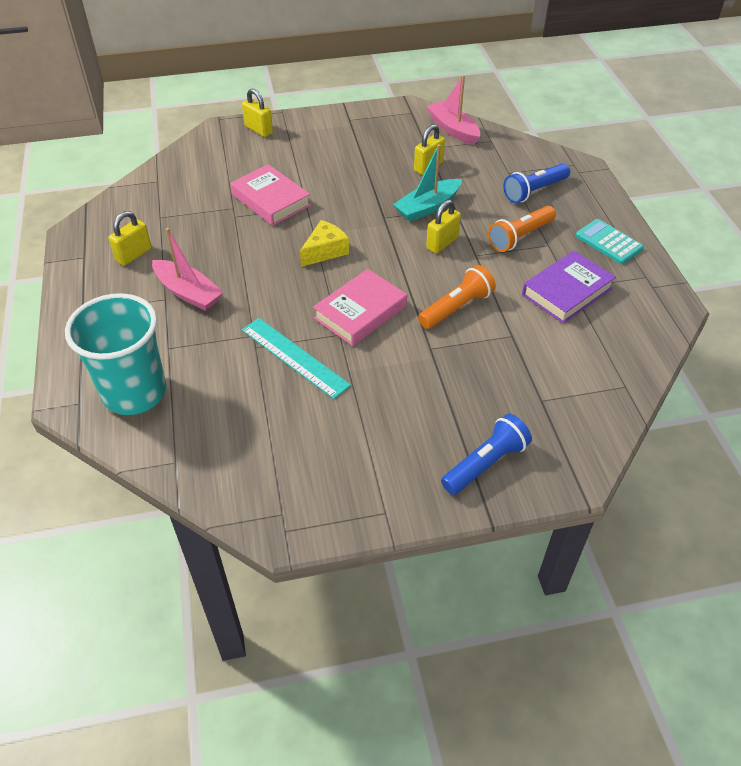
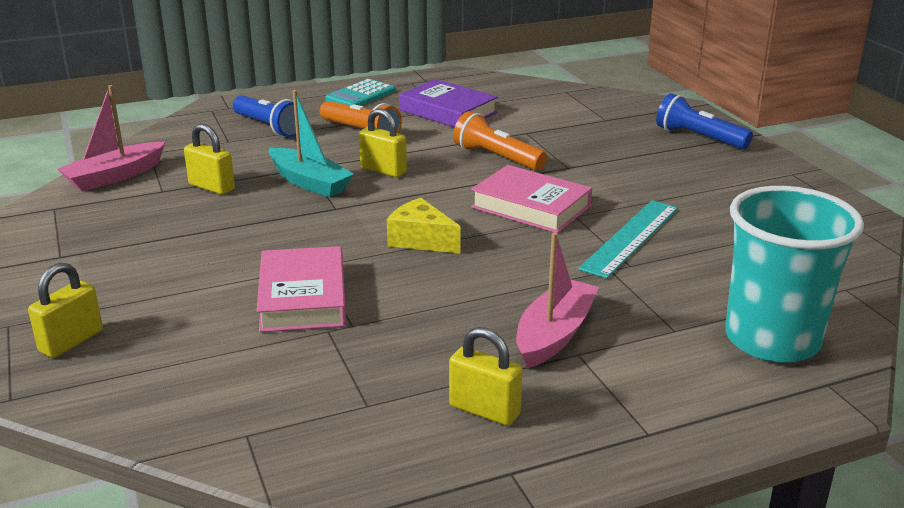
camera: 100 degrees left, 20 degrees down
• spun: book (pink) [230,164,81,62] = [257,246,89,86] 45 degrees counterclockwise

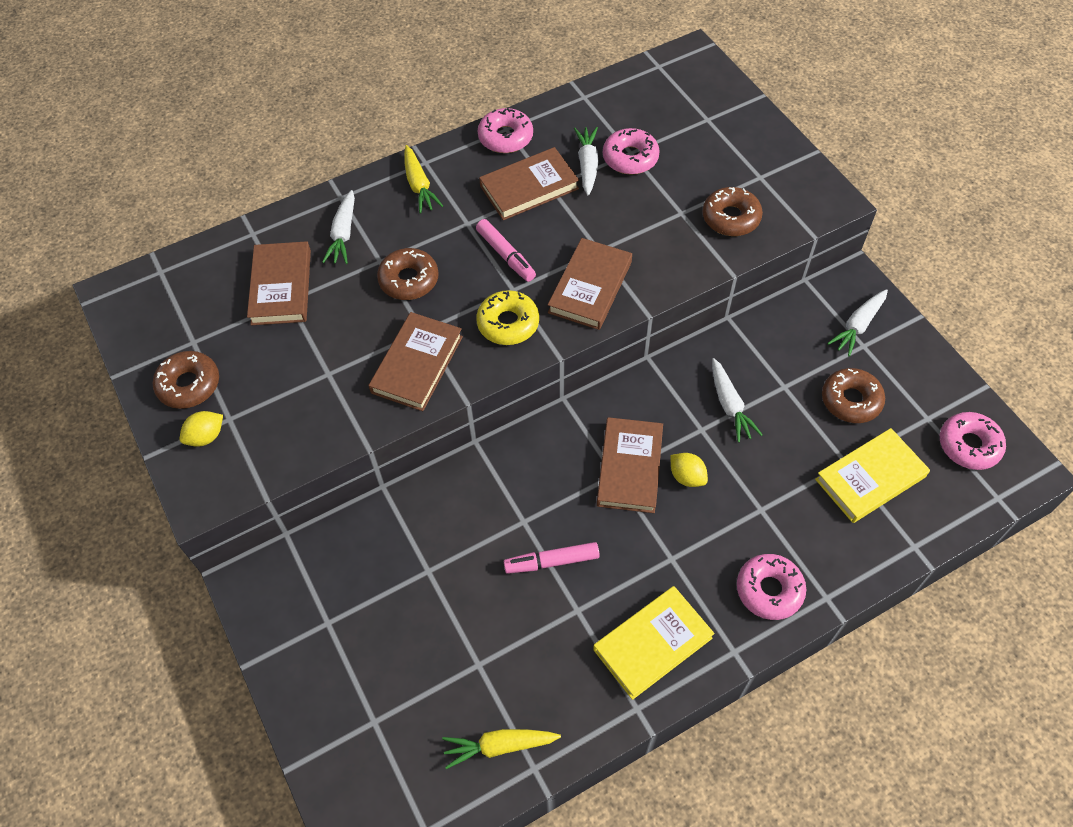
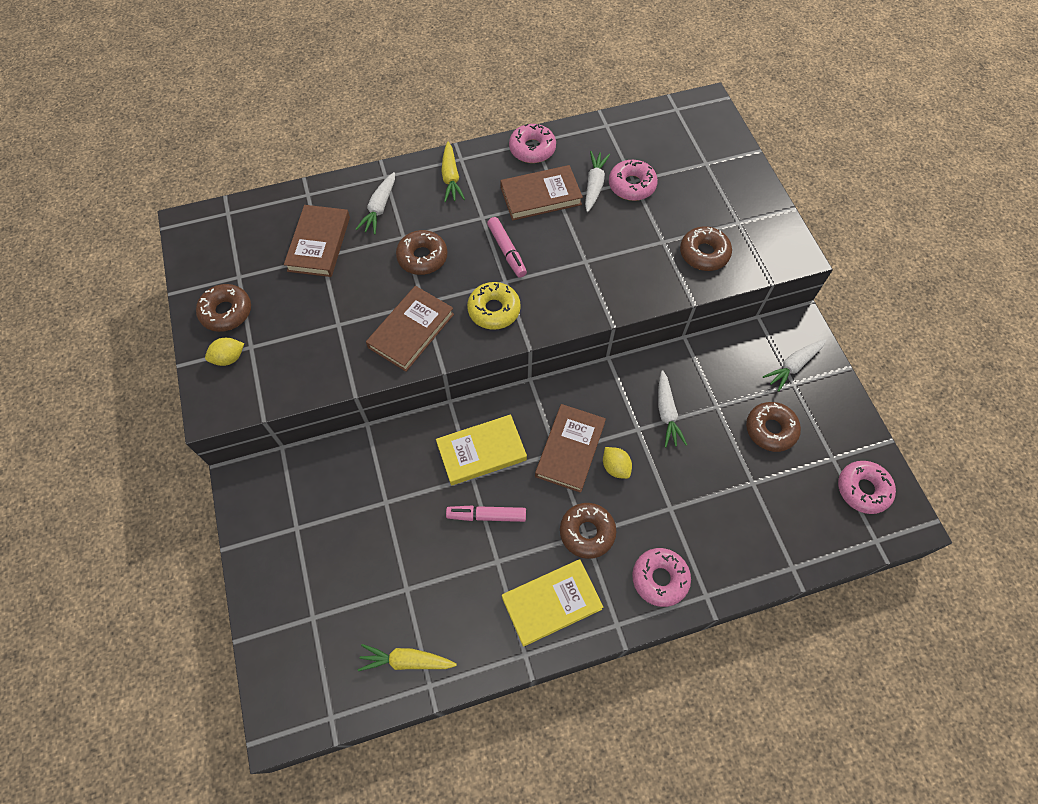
camera: 10 degrees right, 5 degrees up
• relocated: book (yellow) [815,428,115,95] to [436,414,91,72]
• appeared: donut (dark brown) [560,503,56,56]
• missing: book (dark brown) [548,238,84,92]

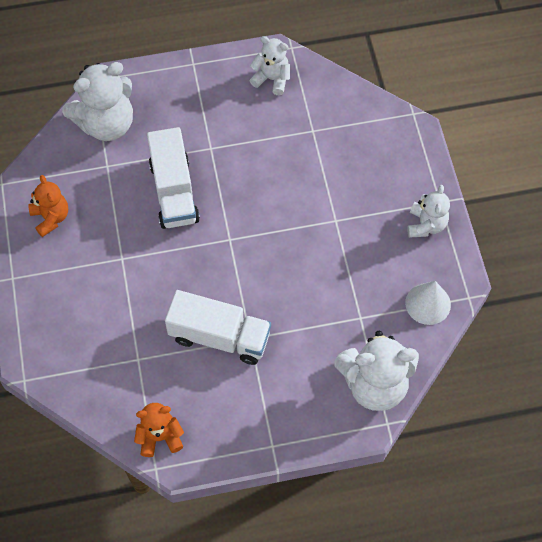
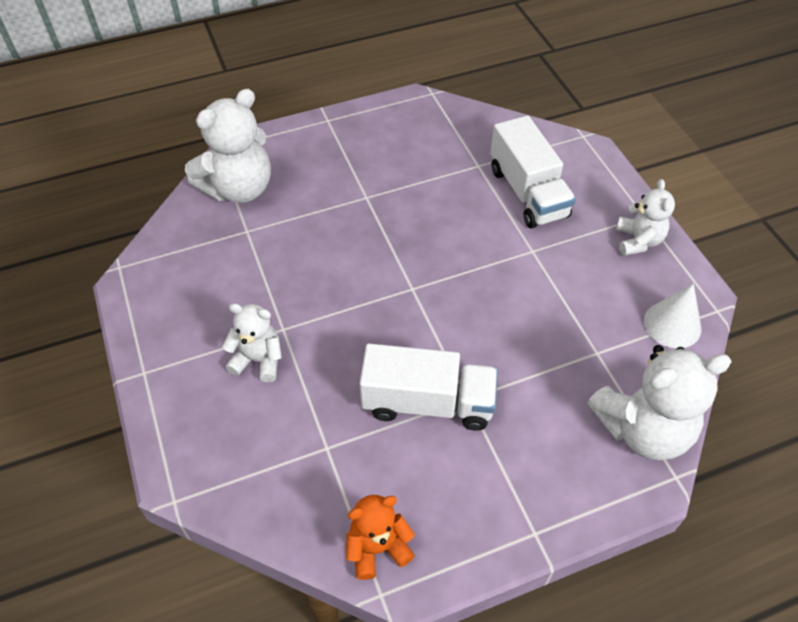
camera: 10 degrees left, 10 degrees down
• relocated: stuffed bear (pure white) [250,36,40,59] to [222,303,60,79]
• relocated: toy truck (pure white) [147,127,53,102] to [490,115,86,113]
• missing: stuffed bear (orange) [28,175,40,62]

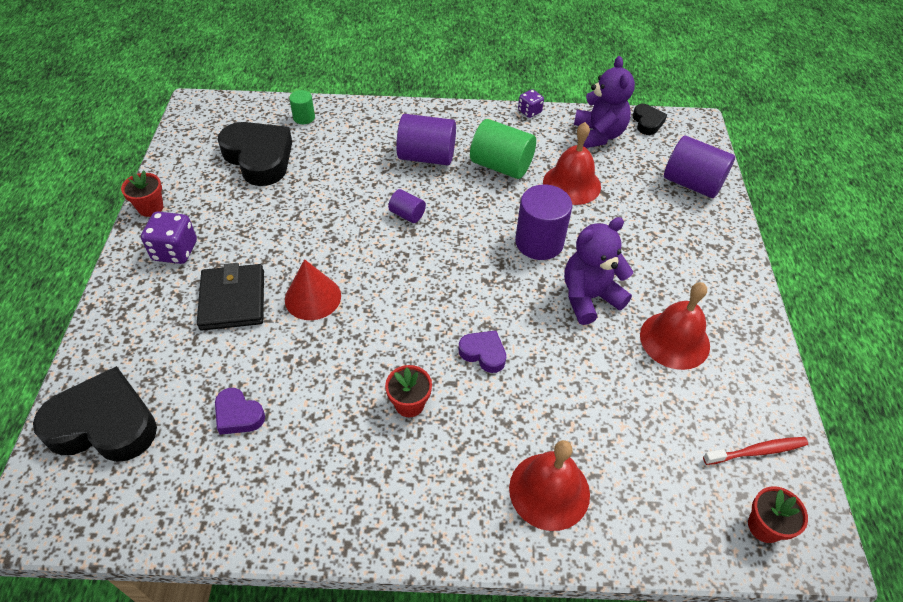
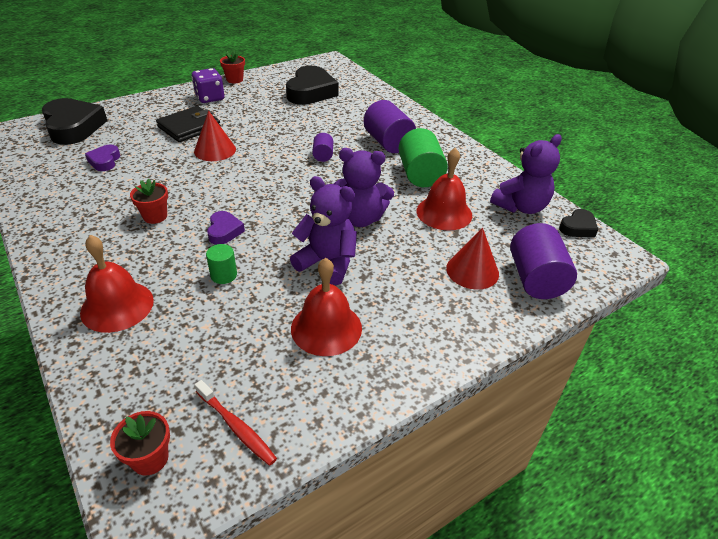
camera: 55 degrees right, 10 degrees down
• relocated: cylinder (green) [289,90,26,34] to [206,244,31,40]
• exchanged: cylinder (purple) [515,185,57,75] to stuffed bear (purple) [334,148,60,79]
• appeared: cone (scarlet) [446,228,53,62]
• missing: game die (purple) [518,89,26,29]

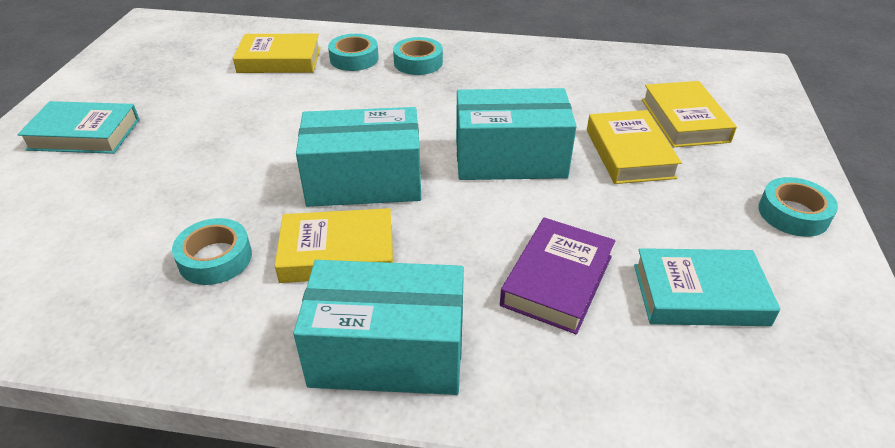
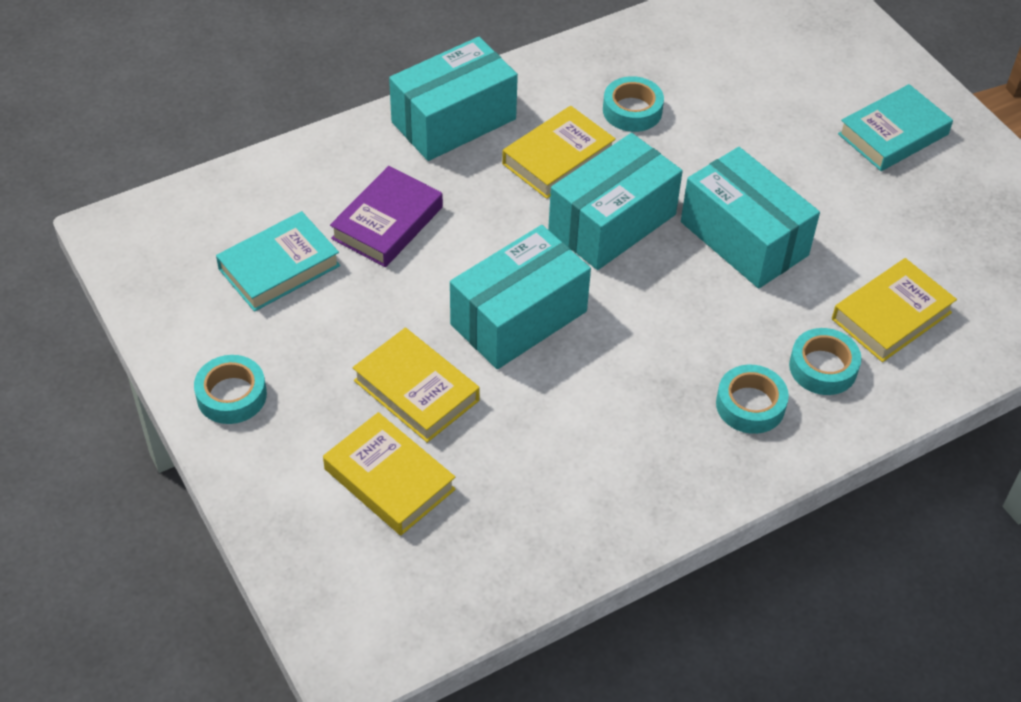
camera: 140 degrees right, 10 degrees up
• spun: book (purple) [500,218,115,116] = [330,166,113,101] 45 degrees clockwise
• appeared: package (turquoise) [681,147,139,141]

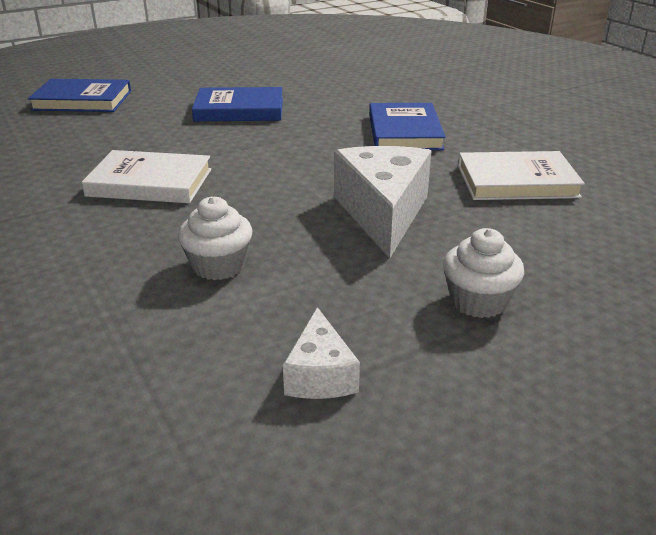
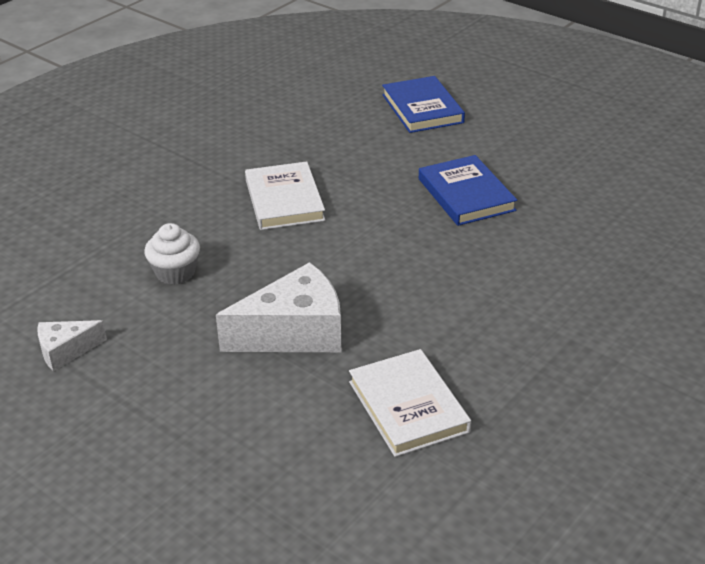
camera: 70 degrees right, 5 degrees up
• missing: book (royal blue) [369,103,77,47]
• missing: fairy cake (pure white) [443,228,81,90]

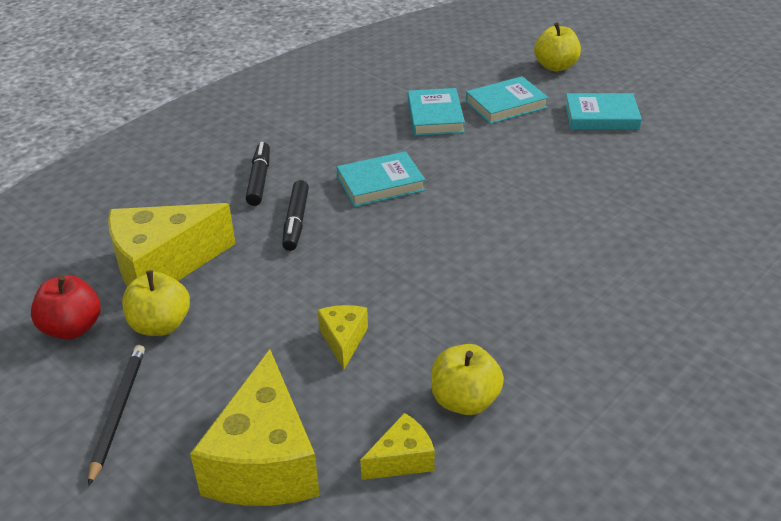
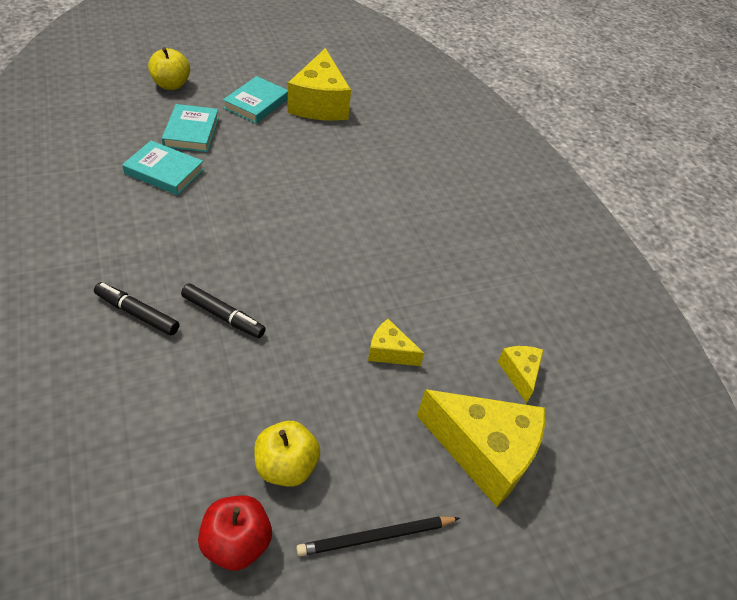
camera: 70 degrees left, 10 degrees up
• relocated: cheese wedge (yellow) [108,203,128,84] to [287,48,64,73]
• spun: lead pencil (ebony) [88,345,57,141] = [296,516,164,40] 45 degrees counterclockwise
• missing: book (turquoise) [337,151,88,56]
• missing: toy apple (yellow) [431,344,73,71]

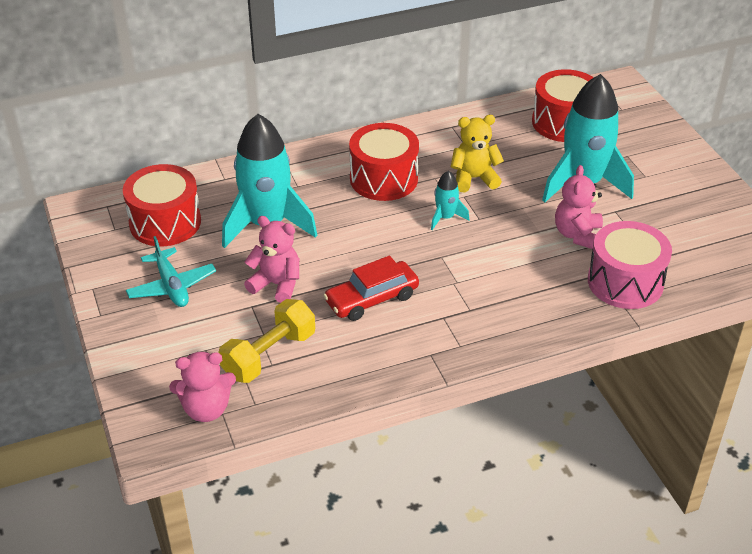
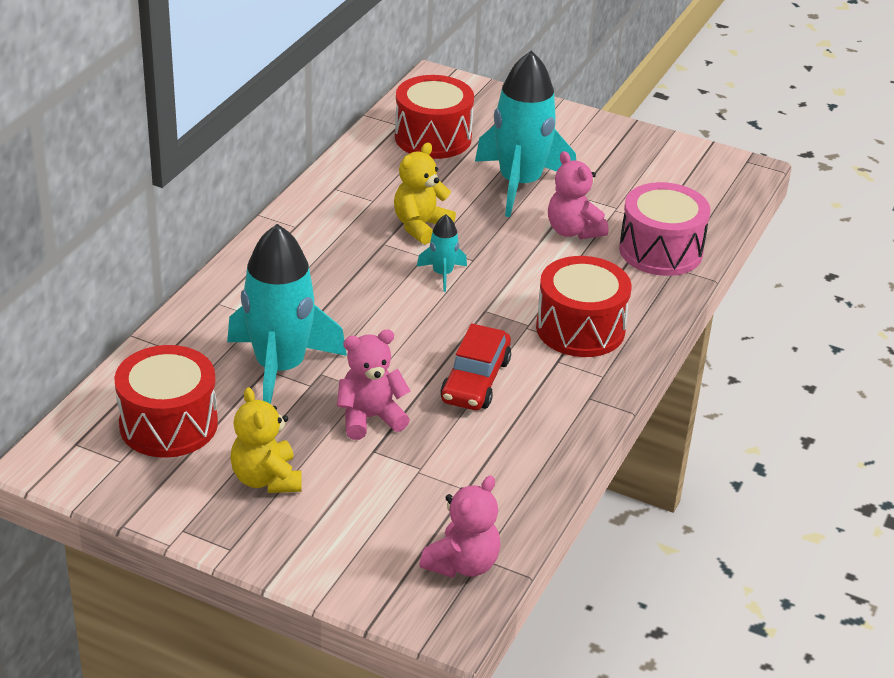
camera: 45 degrees left, 5 degrees down
• exchanged: aeroplane (turquoise) [126,236,90,71] to stuffed bear (yellow) [230,387,72,106]
• relocated: drum (scarlet) [349,123,70,78] to [536,256,96,101]
• missing: dumbbell (yellow) [219,299,96,84]

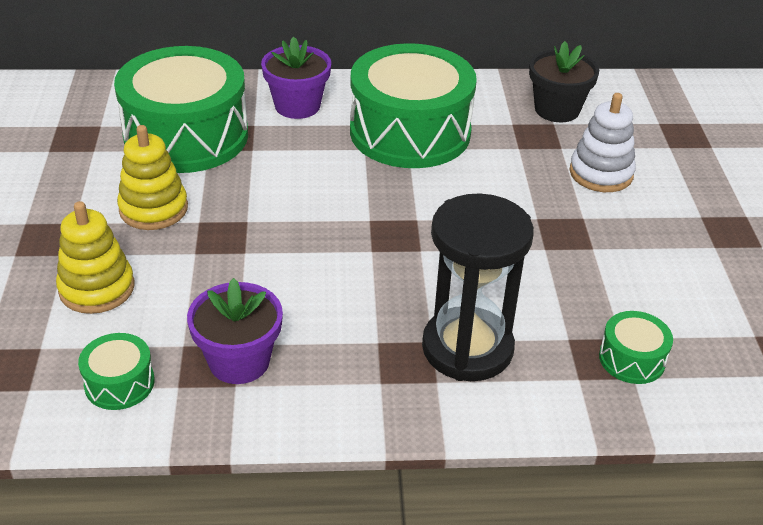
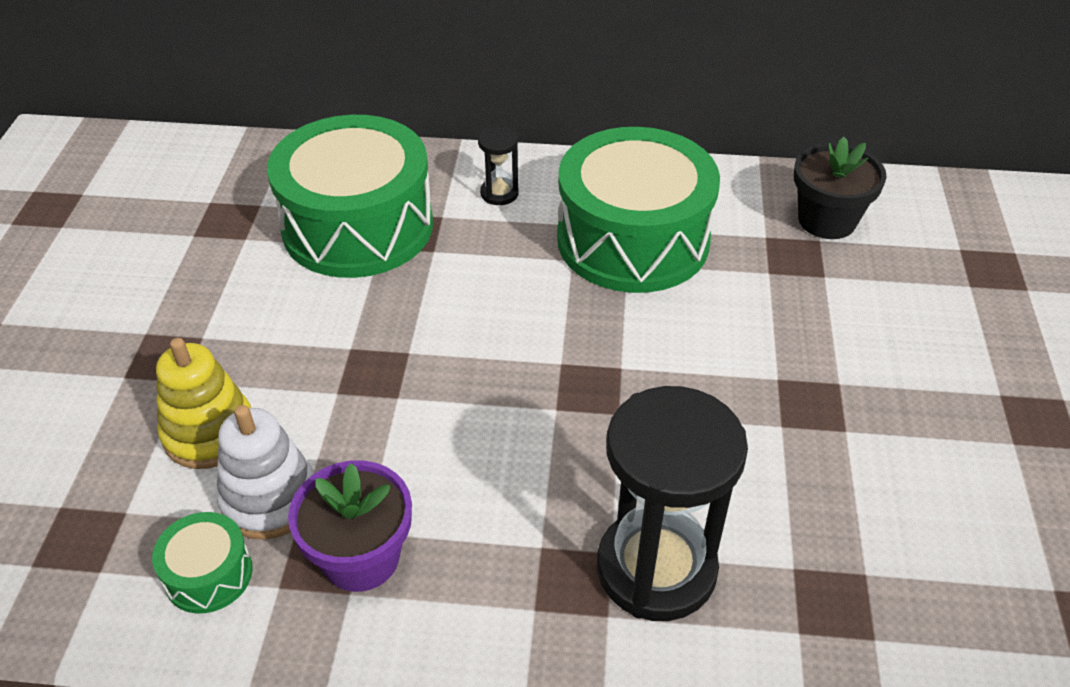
camera: 10 degrees right, 5 degrees up
• relocated: ring stacker (pure white) [570,93,66,99] to [216,405,98,135]
• exchanged: plant pot (purple) [261,36,70,83] to sandglass (ebony) [478,127,41,78]
• missing: ring stacker (yellow) [117,125,71,105]
• missing: drum (green) [599,311,74,73]

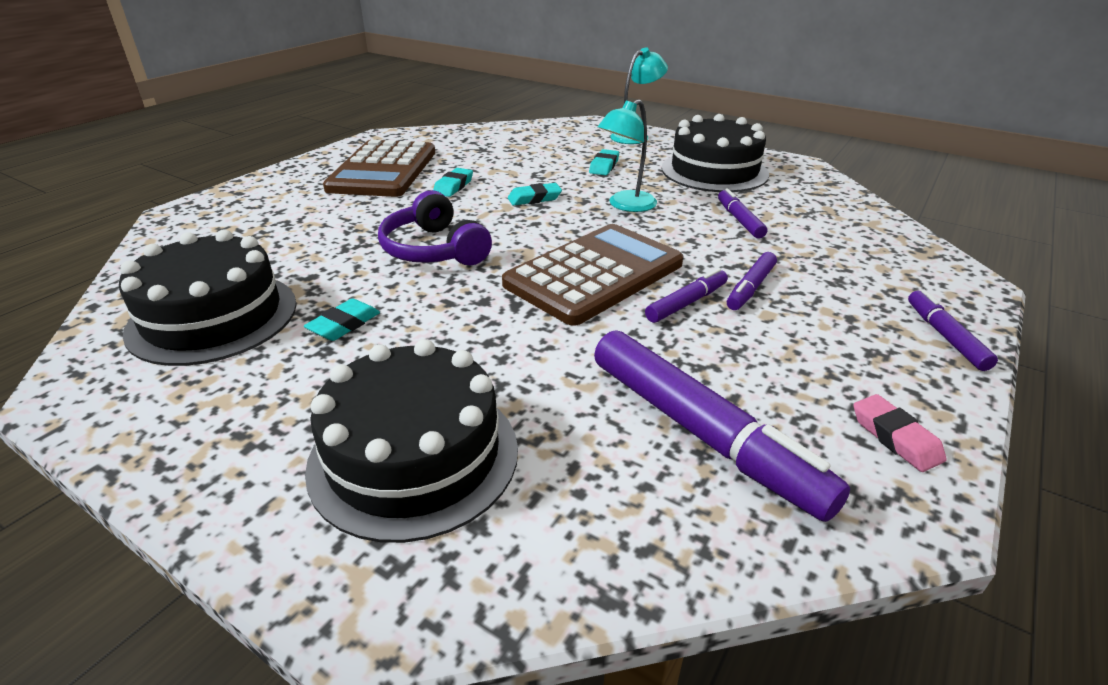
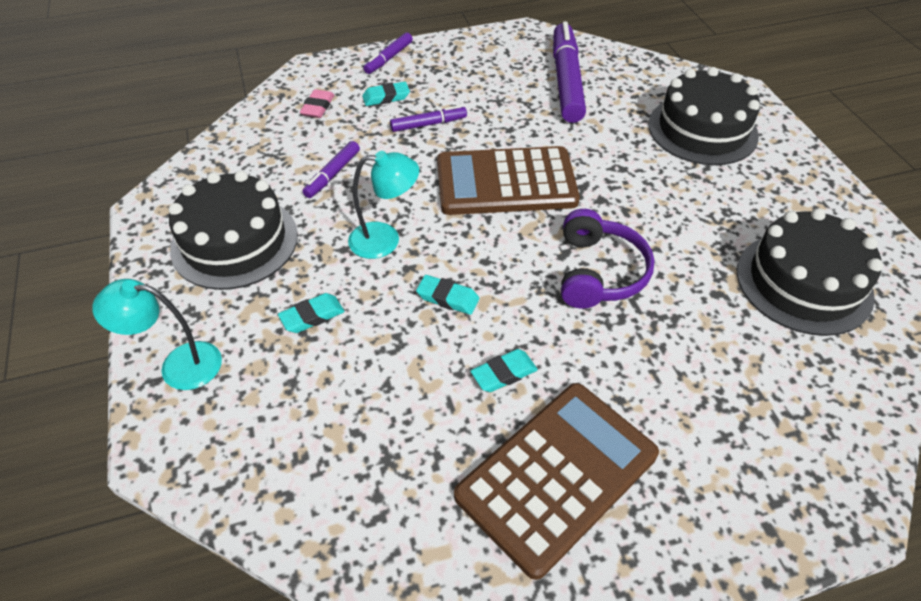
camera: 140 degrees left, 15 degrees up
• relocated: eraser (pink) [853,394,93,78] to [300,89,34,29]
• relocated: eraser (turquoise) [304,298,76,43] to [362,82,48,24]
• missing: marker pen (purple) [645,268,83,55]

